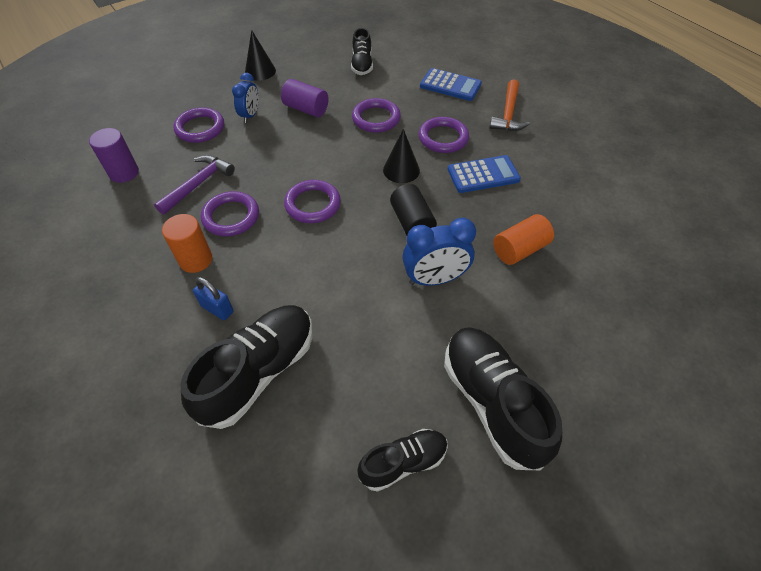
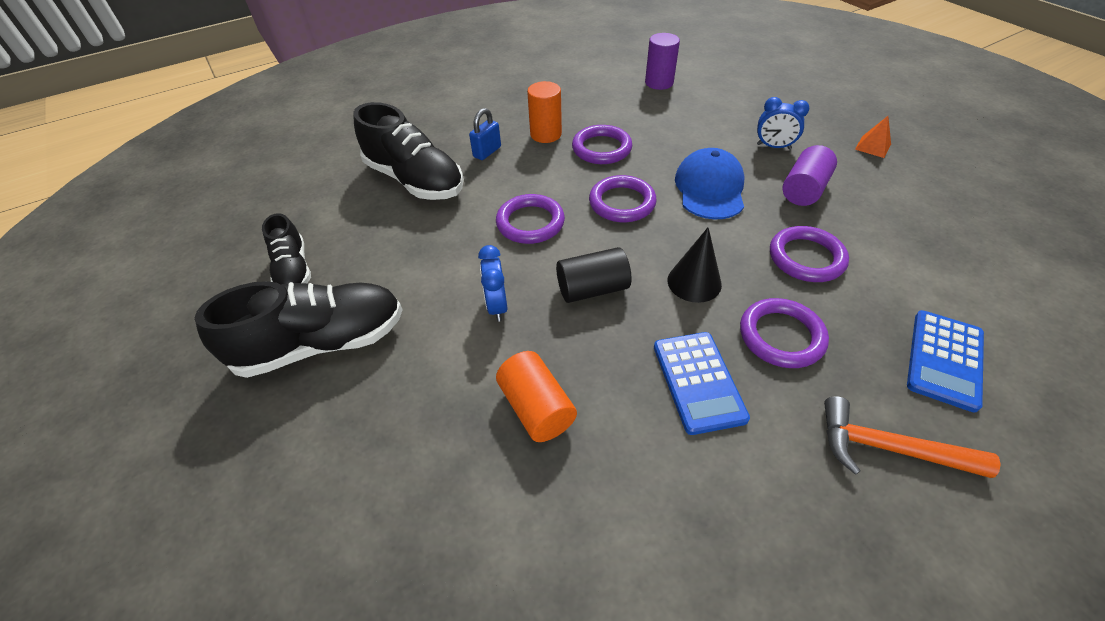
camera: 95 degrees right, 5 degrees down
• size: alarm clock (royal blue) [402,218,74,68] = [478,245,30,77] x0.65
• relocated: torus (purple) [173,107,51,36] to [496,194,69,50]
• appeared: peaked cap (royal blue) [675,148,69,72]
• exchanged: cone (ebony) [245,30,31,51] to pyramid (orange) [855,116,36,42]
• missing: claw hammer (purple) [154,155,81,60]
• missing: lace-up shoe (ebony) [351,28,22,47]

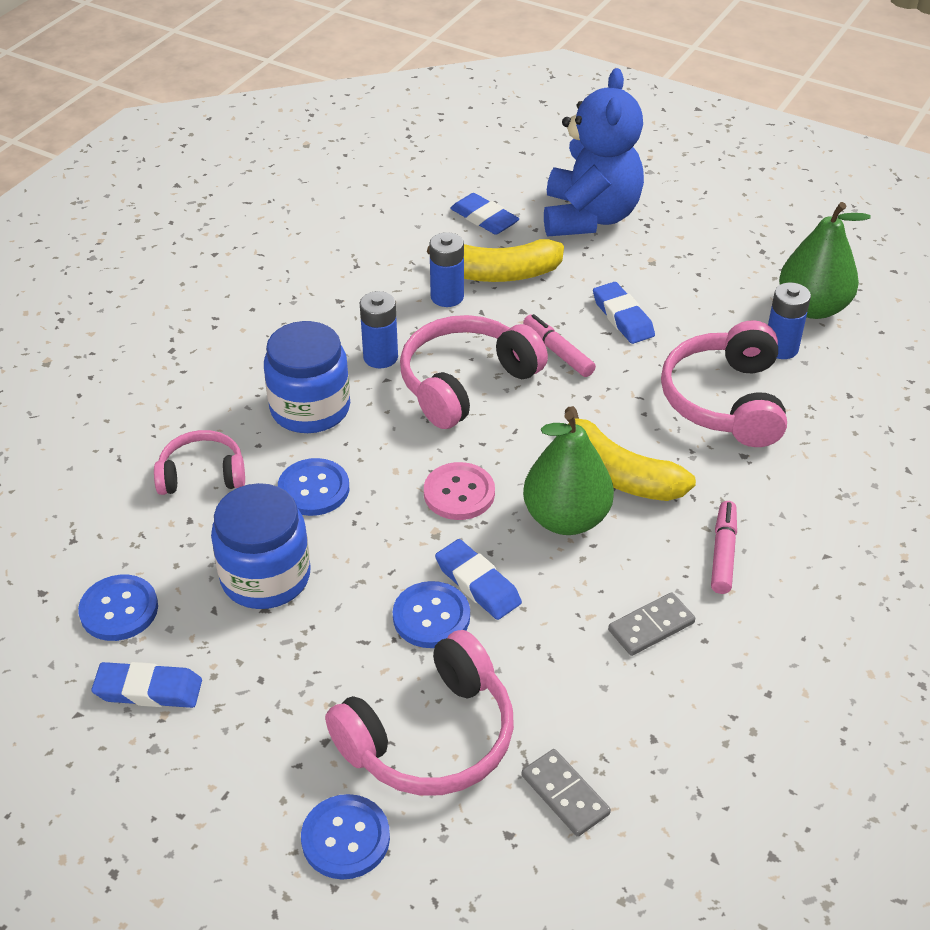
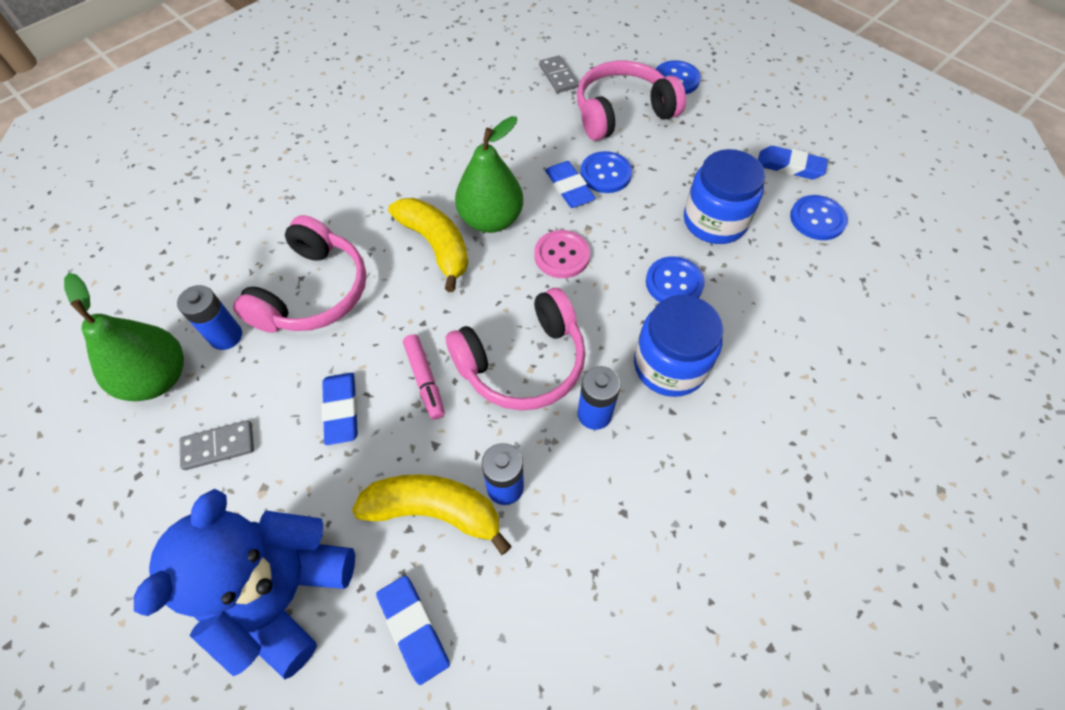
camera: 165 degrees left, 15 degrees up
• relocated: domino piece (grey) [608,592,87,64] to [180,420,74,50]
• missing: headphones (pink) [154,430,91,65]
• missing: marker pen (pink) [711,501,26,93]

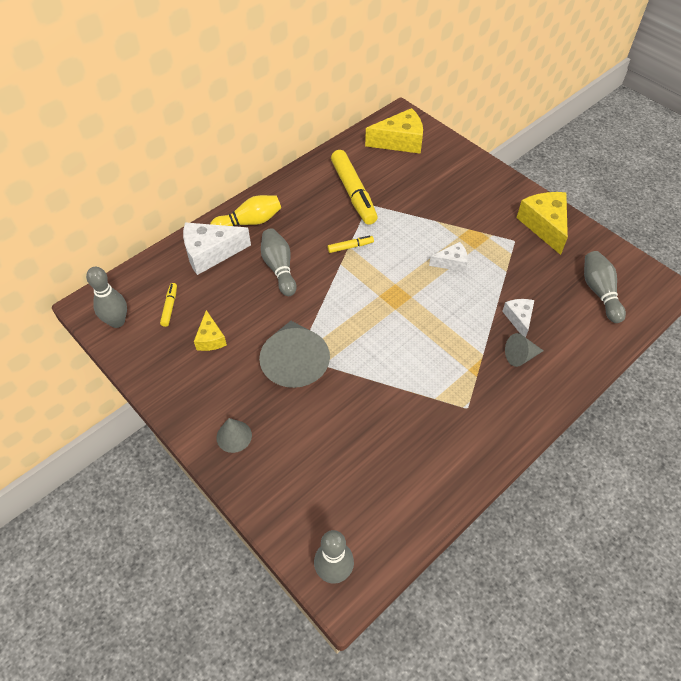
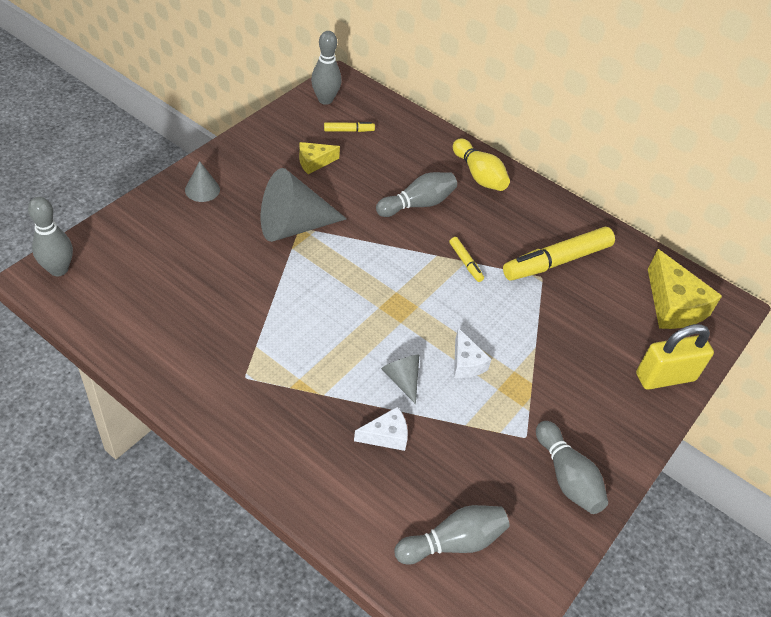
camera: 75 degrees right, 5 degrees down
• relocated: cone (grey) [505,333,38,34] to [381,355,38,49]
• exchanged: cheese wedge (yellow) [517,192,51,63] to skittle (grey) [536,421,72,93]
• appeared: small lock (yellow) [636,324,78,66]
• missing: cheese wedge (pure white) [183,222,68,53]

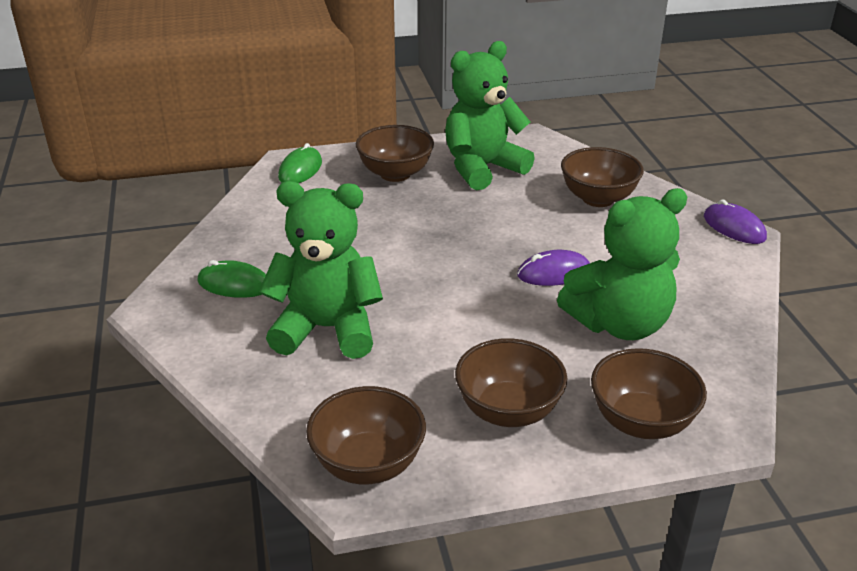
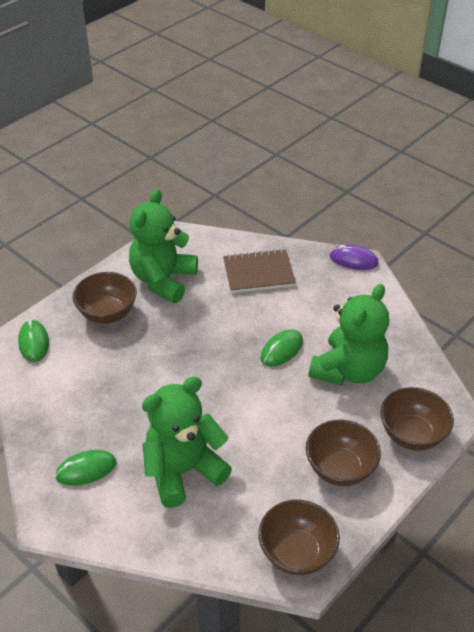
camera: 35 degrees left, 10 degrees up
• exchanged: serving bowl (dark brown) [561,147,83,60] to exercise book (dark brown) [223,249,73,44]
• colour: computer mouse (purple) [517,250,73,36] to computer mouse (green) [261,329,42,37]

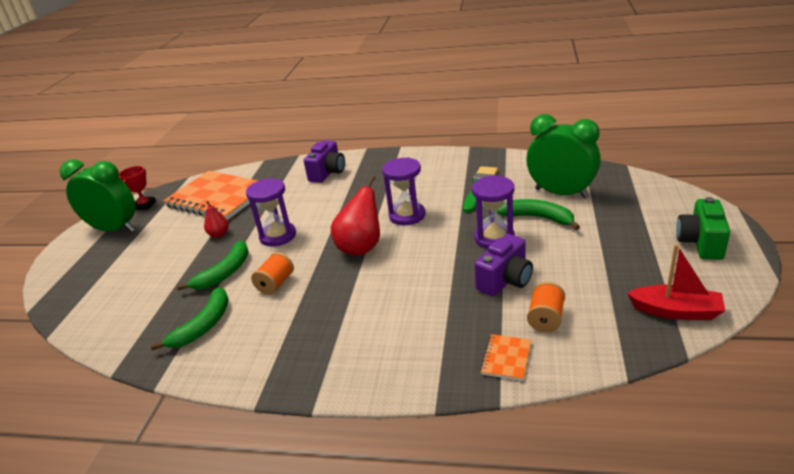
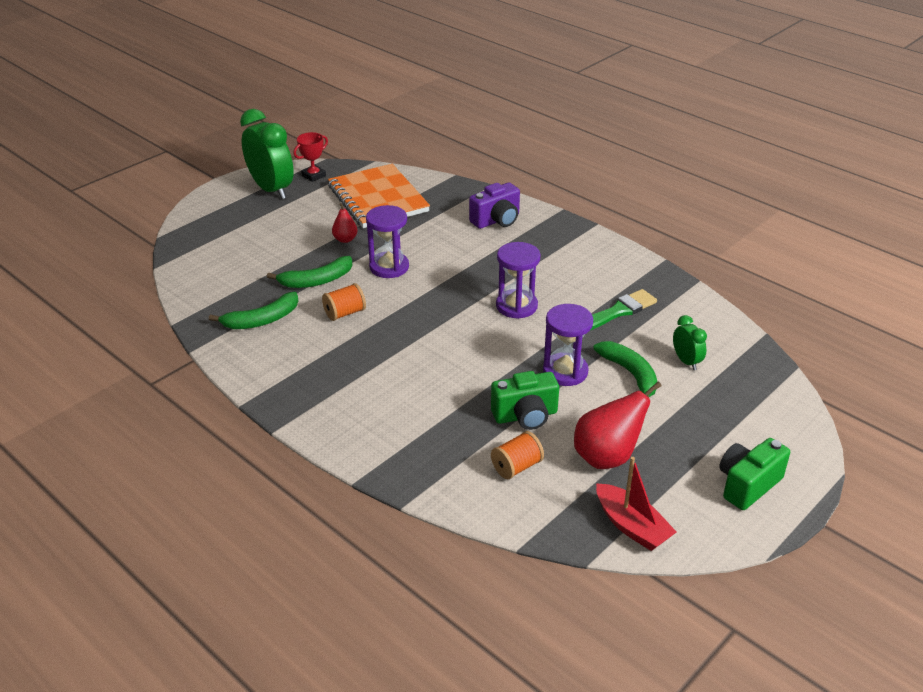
camera: 30 degrees right, 5 degrees up
• colour: compact camera (purple) [474,234,59,62] to compact camera (green) [491,371,68,59]
• relocated: pear (scarlet) [331,175,49,81] to [574,381,88,88]
• size: alarm clock (green) [526,114,75,85] = [673,315,34,55] x0.49
• missing: exercise book (orange) [480,334,51,47]

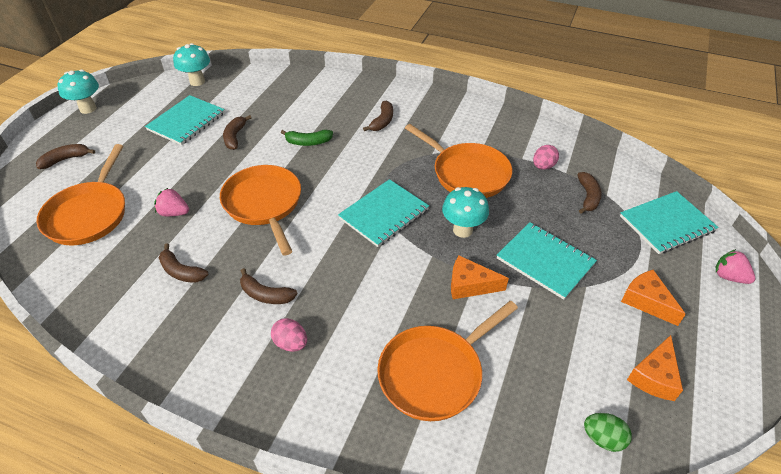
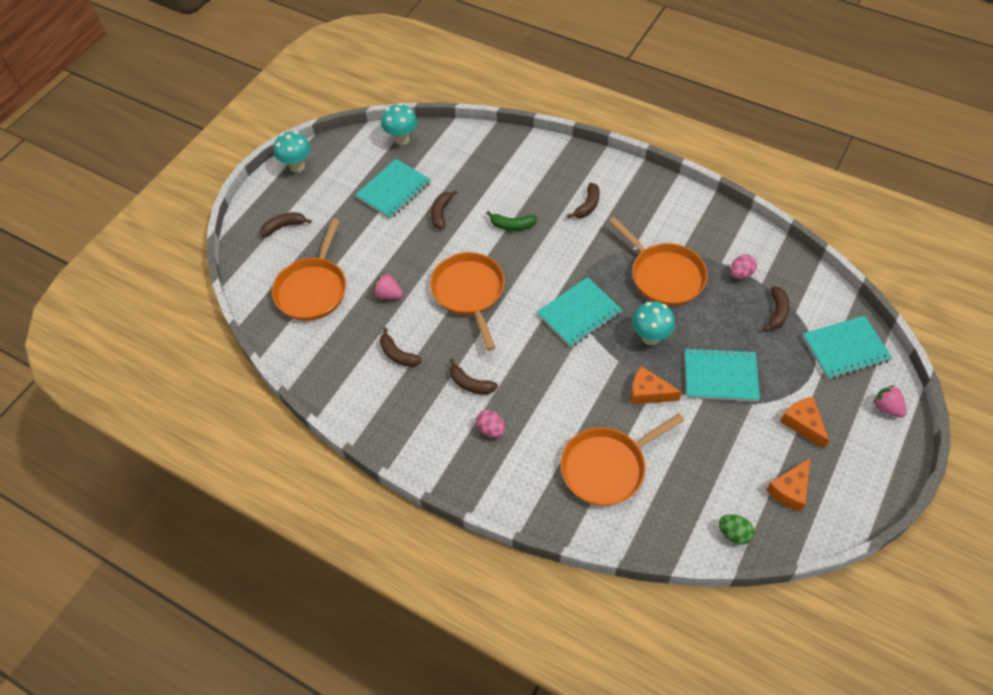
camera: 10 degrees right, 10 degrees up
• spun: exercise book (turquoise) [497,222,100,78] = [685,348,75,53] 45 degrees counterclockwise

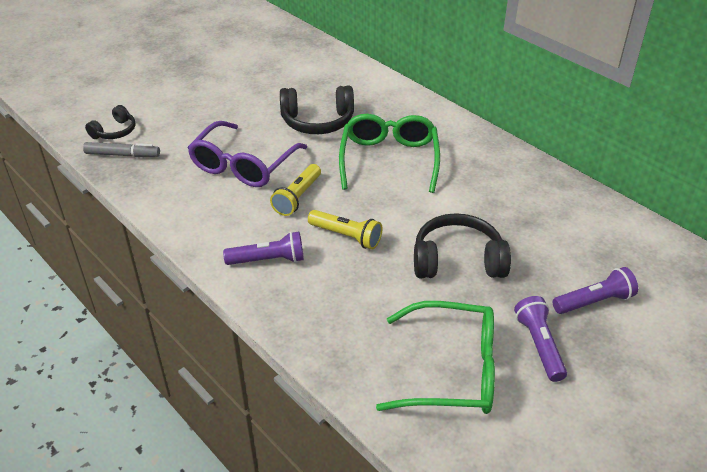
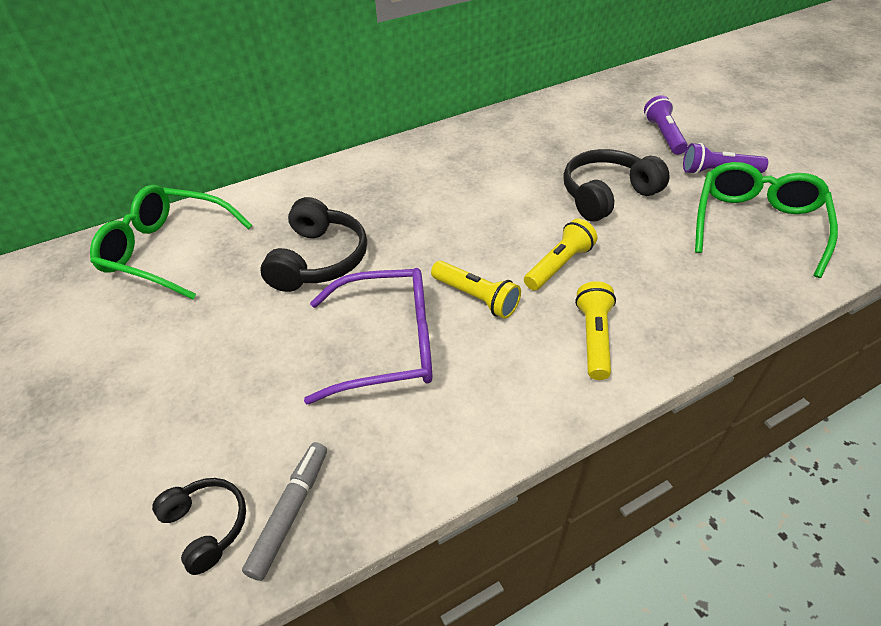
camera: 75 degrees left, 5 degrees up
• relocated: glasses (green) [339,114,101,79] to [90,185,162,114]
• spun: glasses (purple) [188,121,119,66] = [304,268,129,137] 45 degrees counterclockwise
• spun: headphones (ebony) [414,213,97,65] = [564,149,106,73] 45 degrees clockwise
• colour: flashlight (purple) [223,231,81,34] to flashlight (yellow) [575,281,41,99]

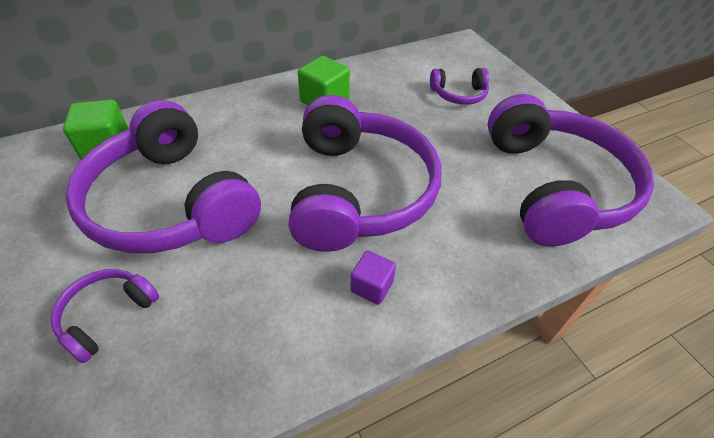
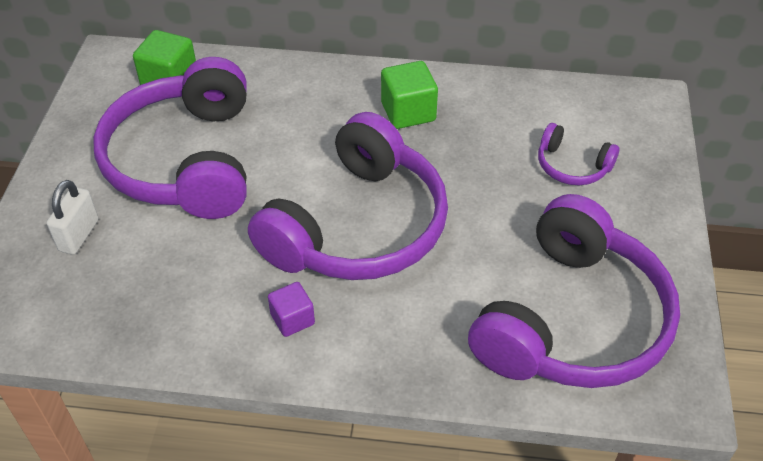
camera: 35 degrees right, 0 degrees up
• exchanged: headphones (purple) [51,269,108,94] to small lock (pure white) [47,180,52,75]

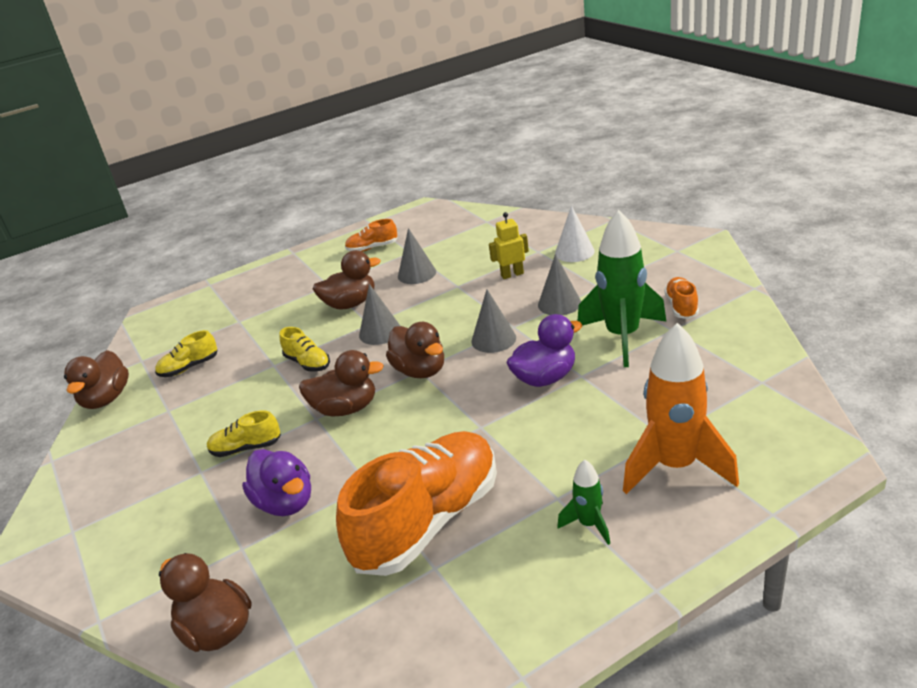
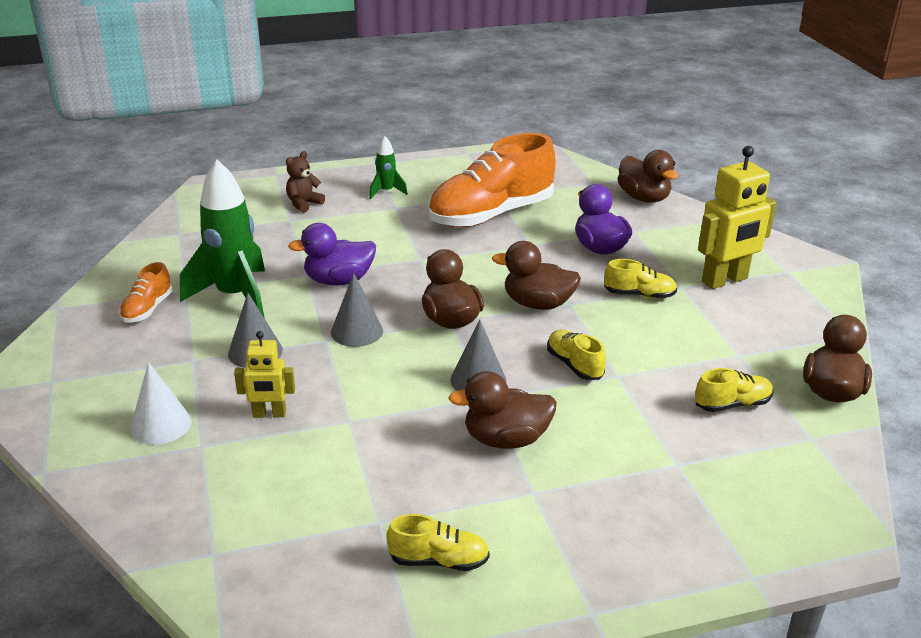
camera: 170 degrees left, 0 degrees up
• exchanged: toy rocket (orange) [623,323,116,171] to stuffed bear (dark brown) [286,151,39,62]
• colour: lace-up shoe (orange) [345,219,53,33] to lace-up shoe (yellow) [386,514,104,57]
• appeared: robot figure (yellow) [698,146,79,143]
• missing: cone (grey) [398,228,38,56]

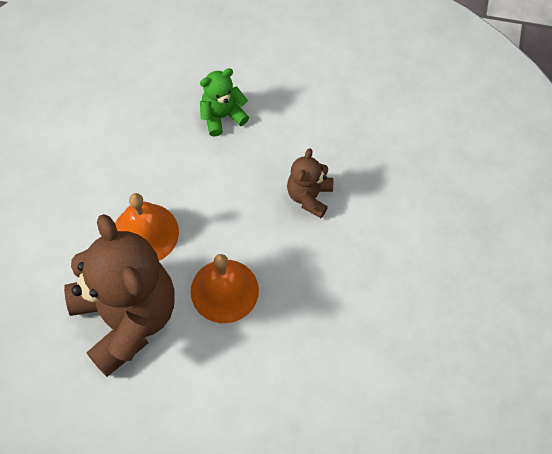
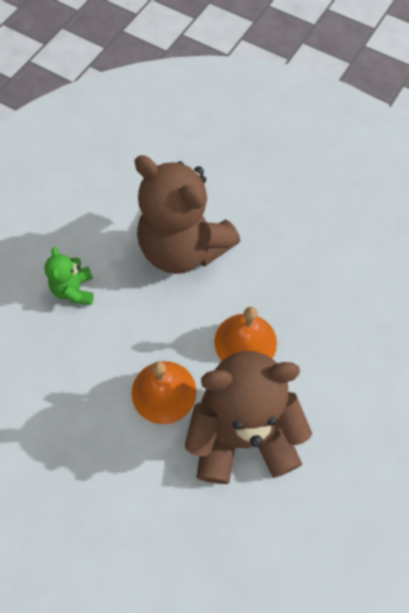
camera: 70 degrees left, 0 degrees up
• size: stuffed bear (dark brown) [287,148,46,70] = [134,155,106,119] x2.20

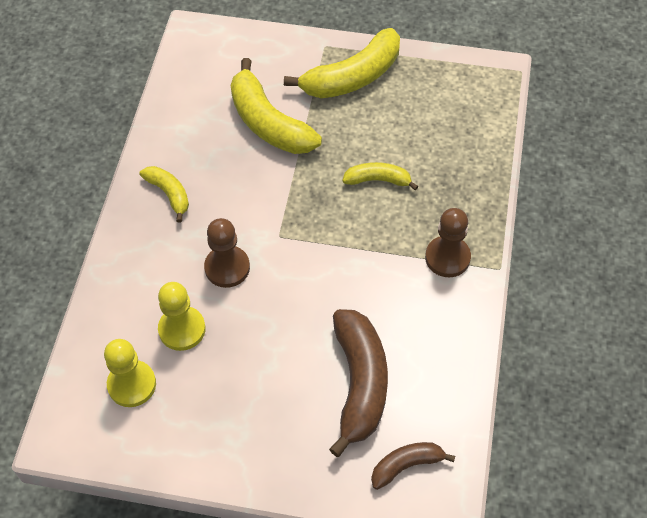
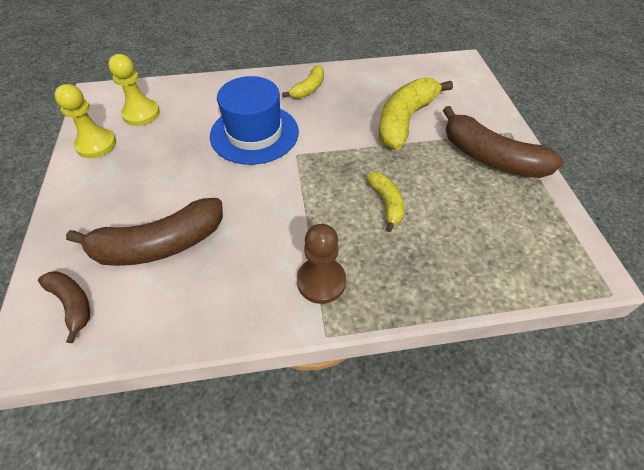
camera: 70 degrees right, 5 degrees down
• relocated: game pawn (yellow) [158,282,48,69] to [54,84,62,74]
• exchanged: game pawn (dark brown) [204,218,46,70] to tall hat (royal blue) [210,76,89,89]
• colour: toy banana (yellow) [284,28,116,70] to toy banana (dark brown) [443,106,121,72]

